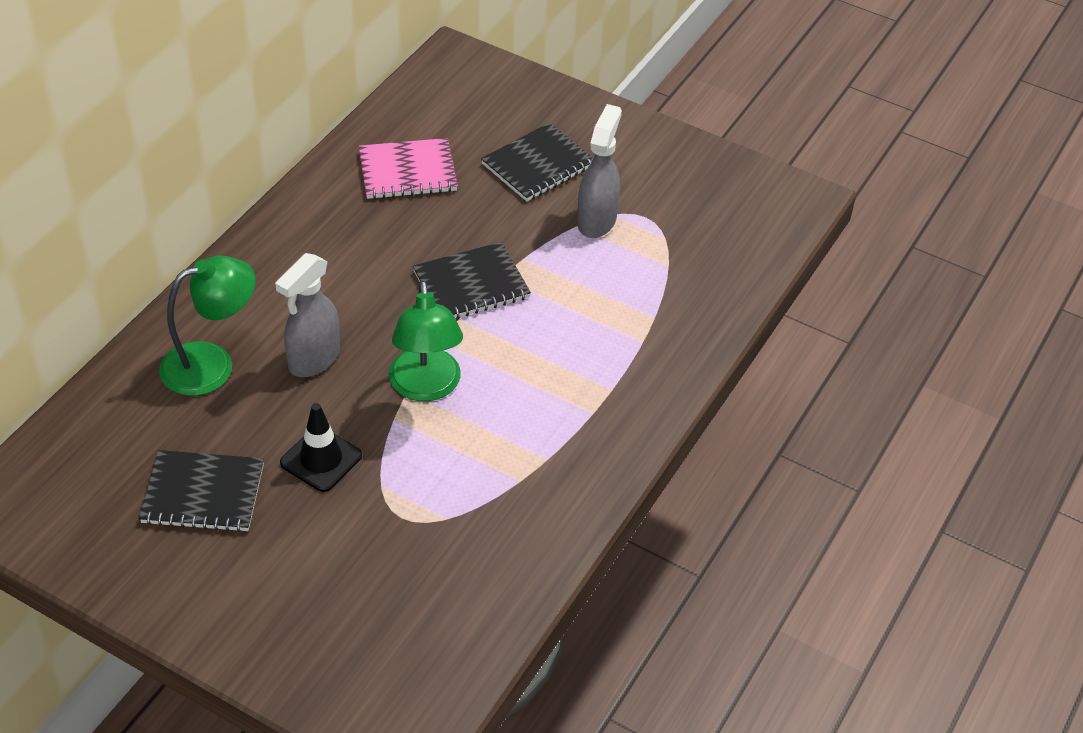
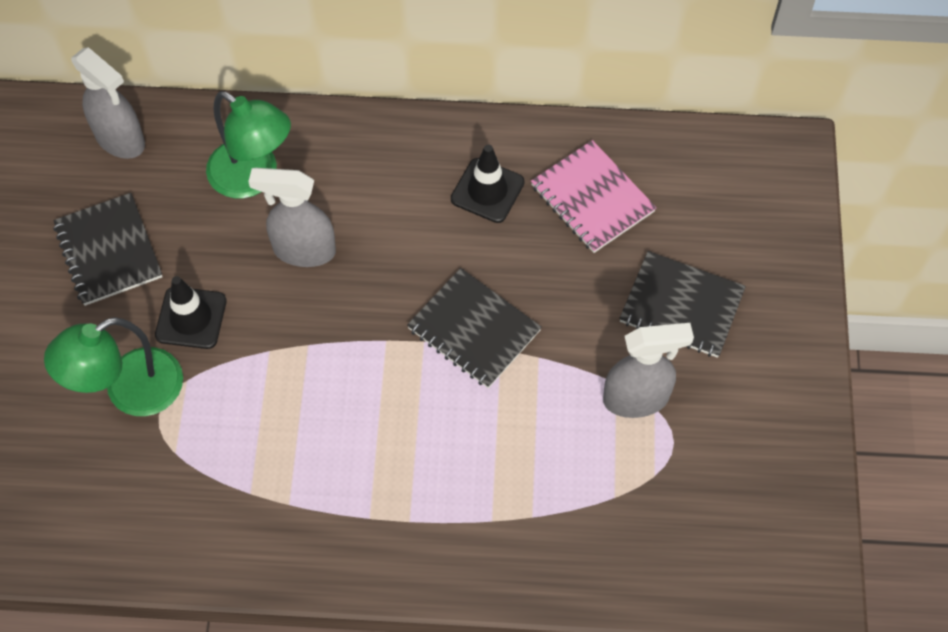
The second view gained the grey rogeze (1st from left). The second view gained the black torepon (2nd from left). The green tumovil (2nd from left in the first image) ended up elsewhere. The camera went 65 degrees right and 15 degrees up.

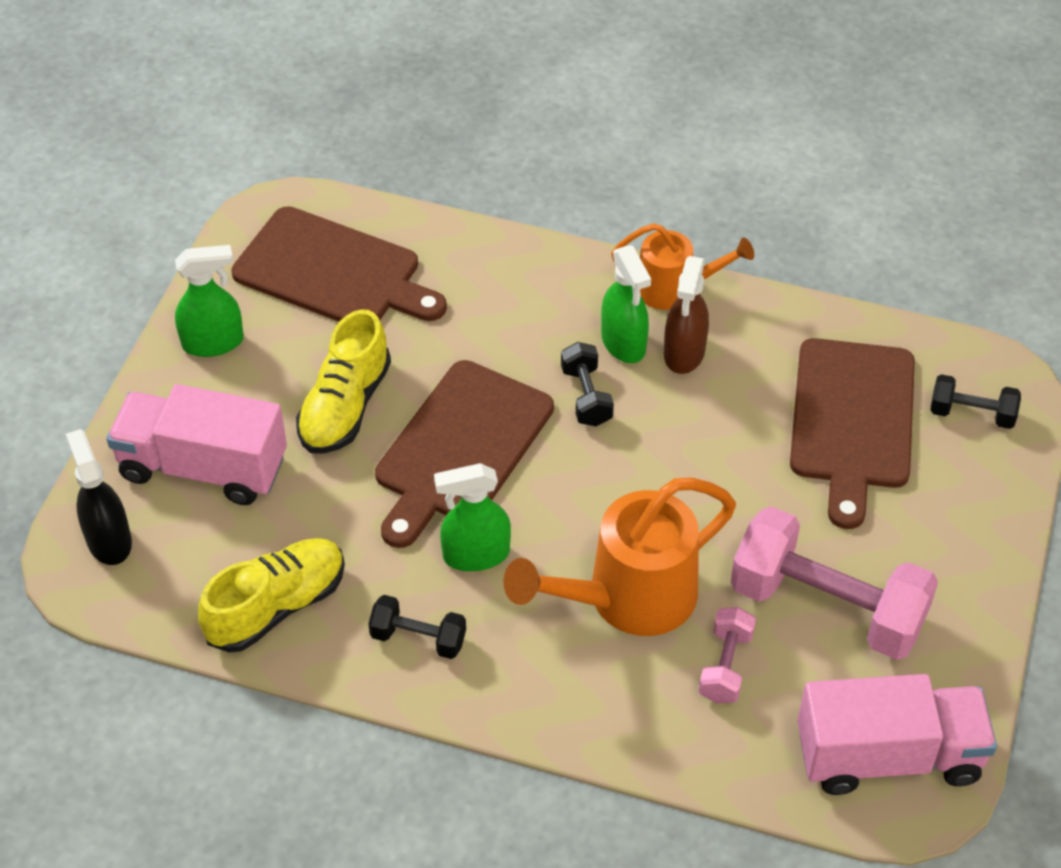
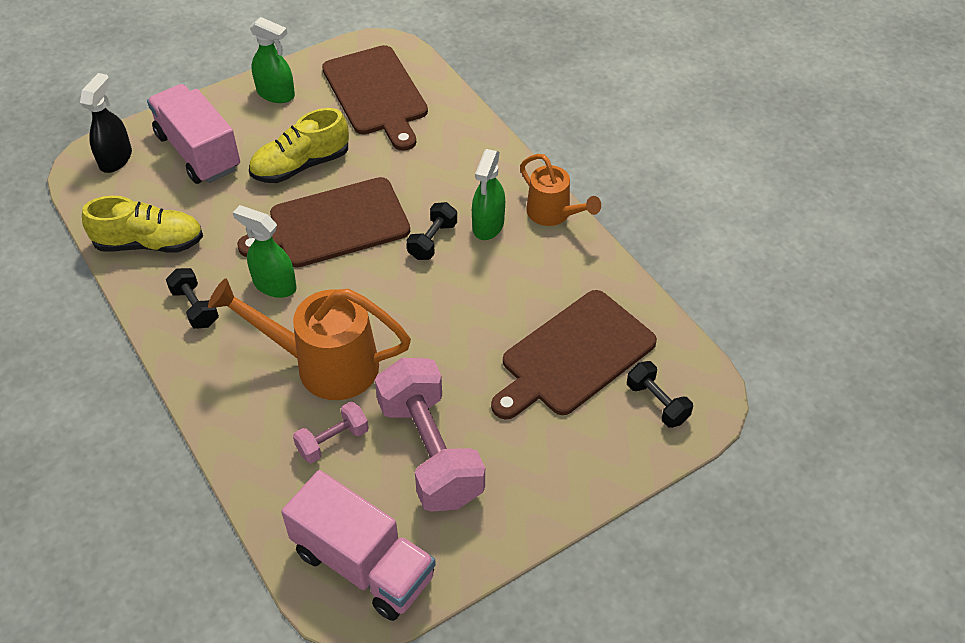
The second view lost the brown rogeze. The camera went 40 degrees right and 0 degrees up.

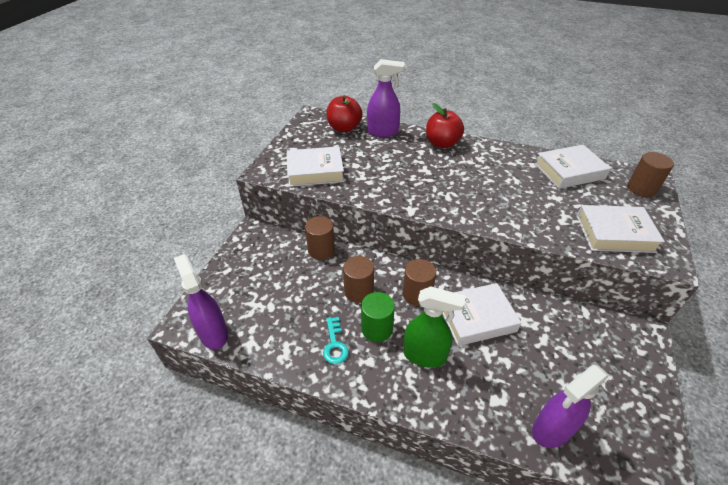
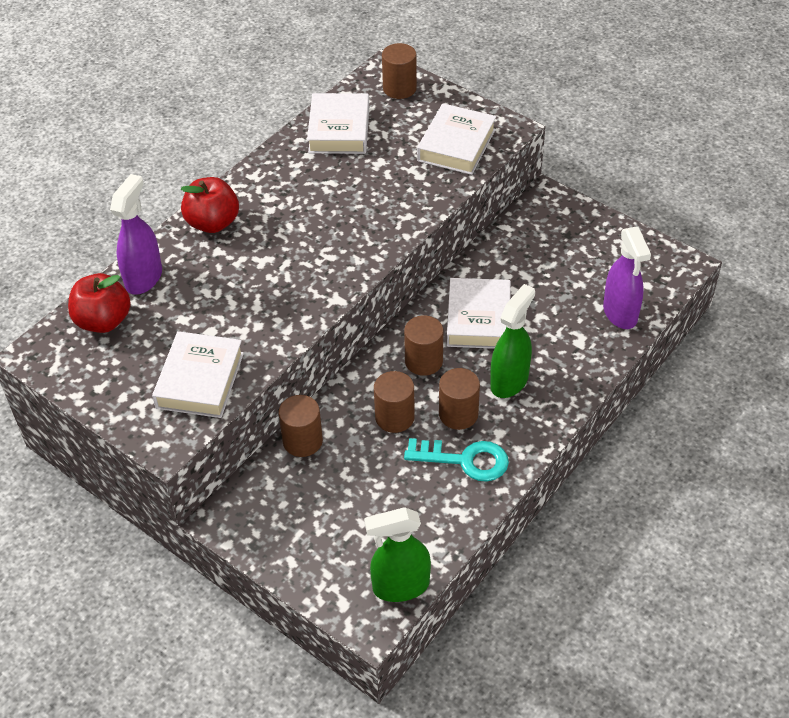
What was the purple rogeze (1st from left) turned into the green rogeze (1st from left). What was the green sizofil turned into the brown sizofil (5th from left). The size of the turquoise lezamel changed by a factor of 1.54. The camera went 70 degrees left and 5 degrees up.

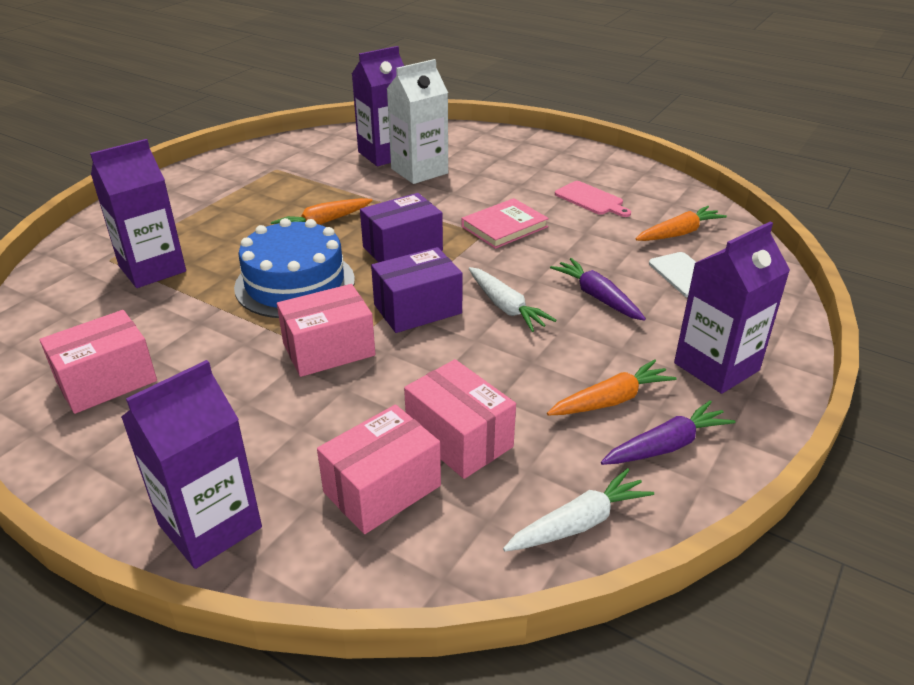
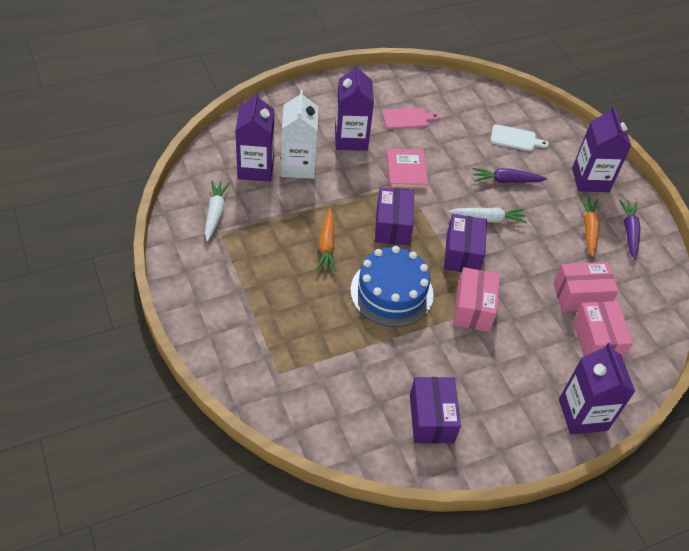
The second view lost the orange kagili (3rd from left). The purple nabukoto (1st from left in the first image) ended up elsewhere. The white kagili (2nd from left in the first image) ended up elsewhere. What was the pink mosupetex (1st from left) turned into the purple mosupetex (2nd from left). The camera went 60 degrees left and 15 degrees up.

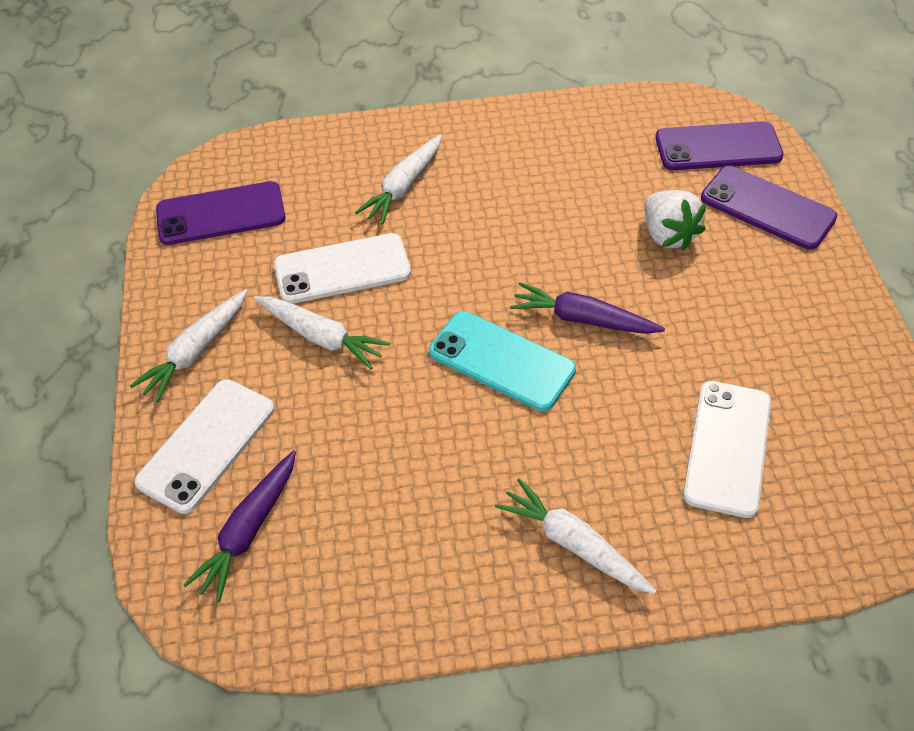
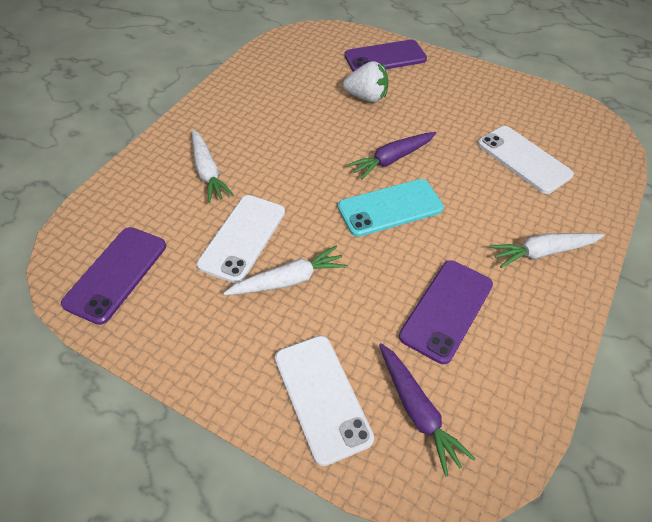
The second view lost the white kagili (1st from left). The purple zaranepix (2nd from left in the first image) ended up elsewhere. The camera went 55 degrees left and 0 degrees up.

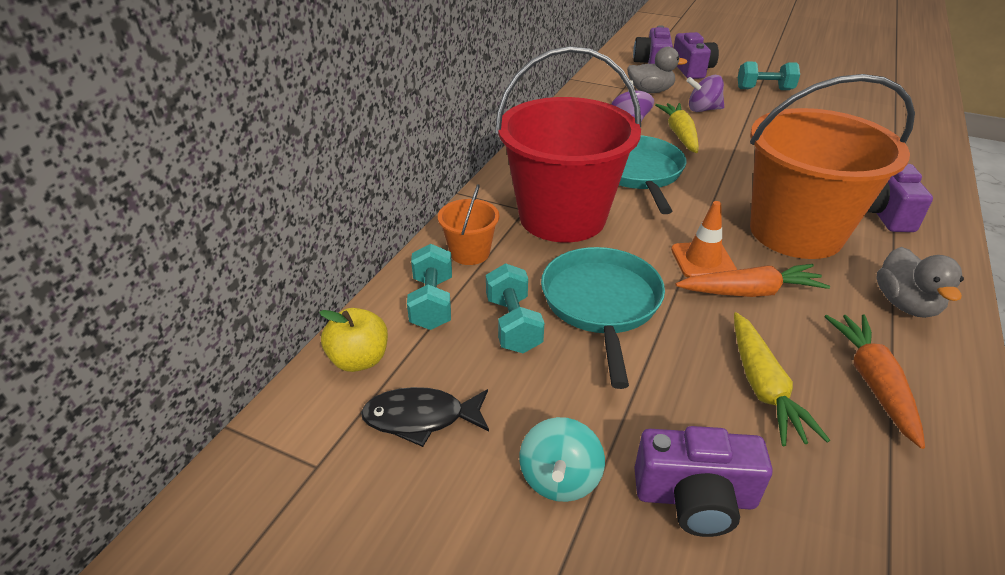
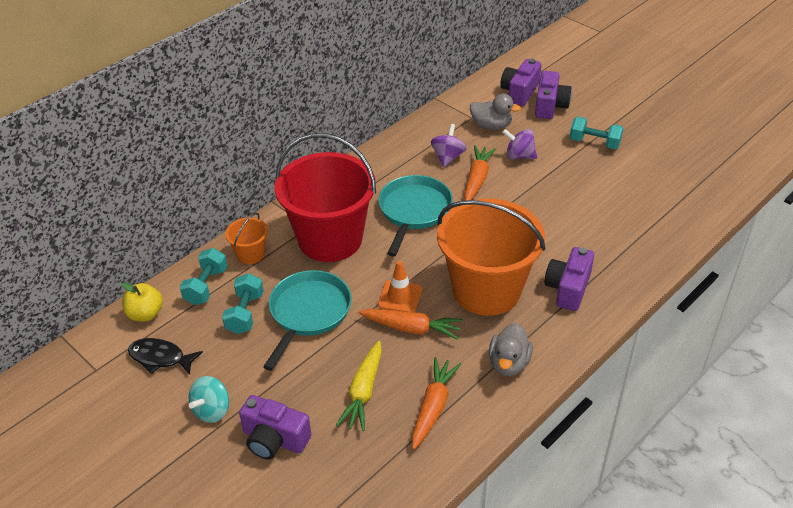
What was the yellow kagili (1st from left) turned into the orange kagili (3rd from left). The camera went 20 degrees right and 5 degrees up.

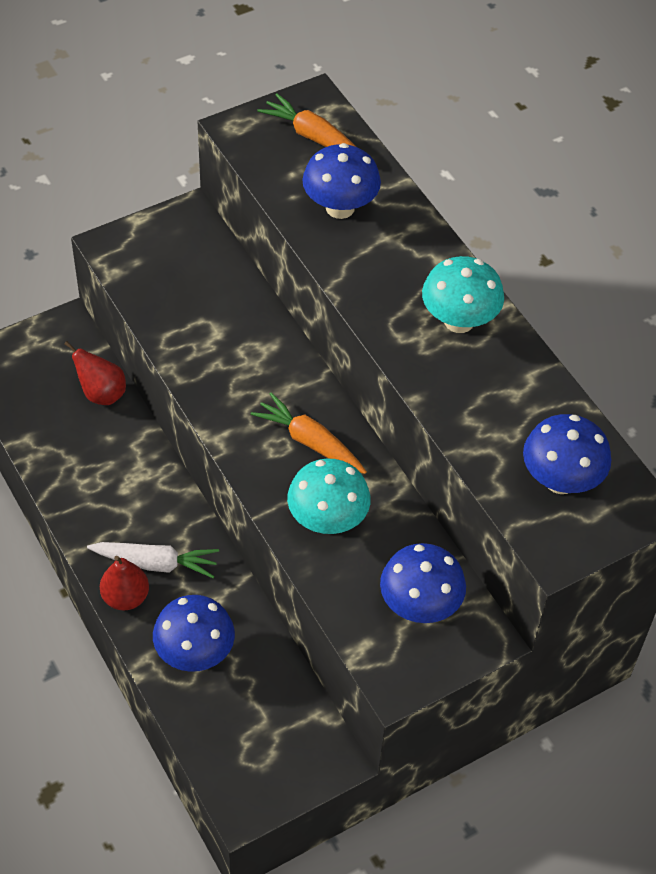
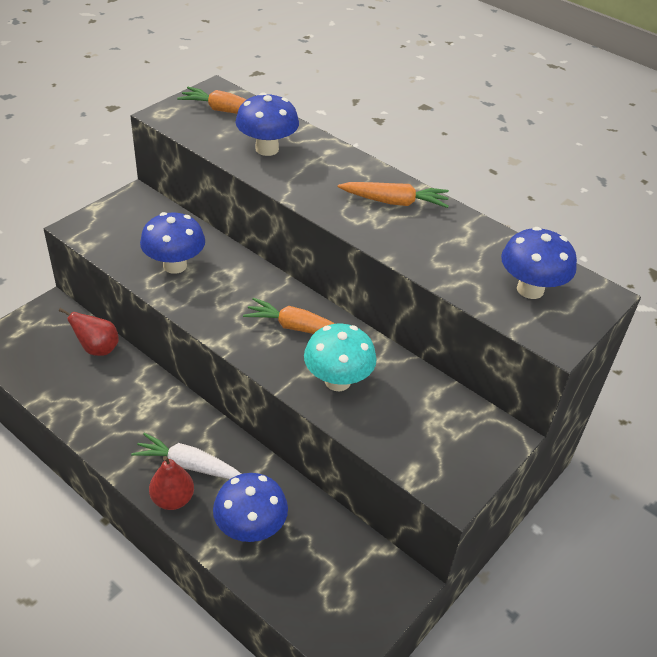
The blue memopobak (3rd from left in the first image) ended up elsewhere. Where the turquoise memopobak (2nd from left) stood, the orange kagili (3rd from left) came to stand. The white kagili ended up facing another way, 150 degrees counterclockwise from before. The camera went 20 degrees left and 10 degrees down.

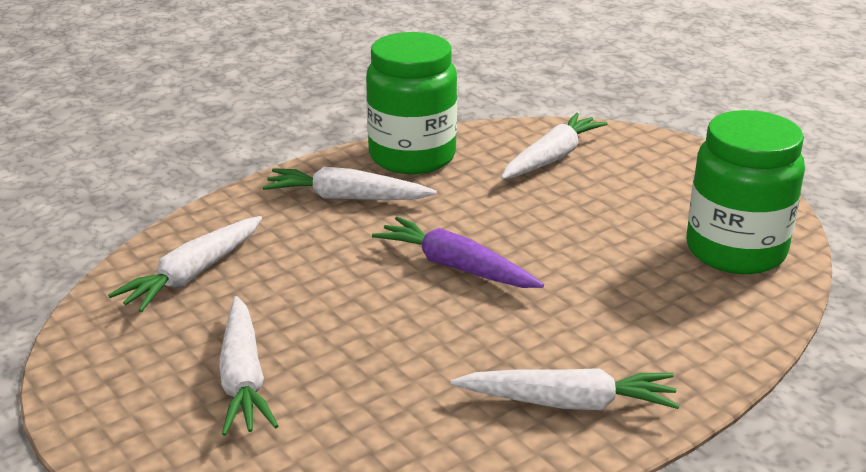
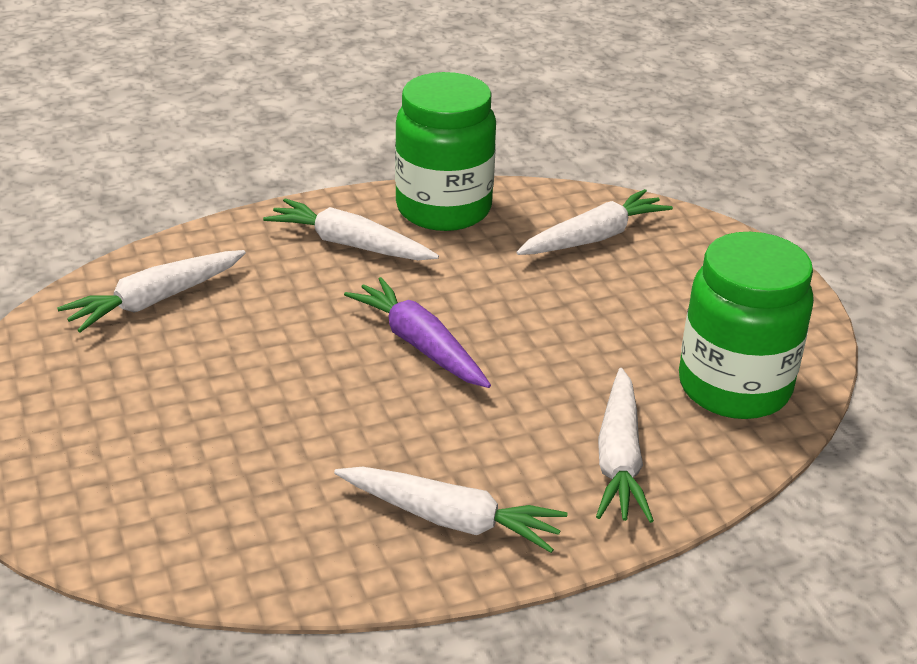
The white kagili (2nd from left in the first image) ended up elsewhere. The camera went 15 degrees right and 5 degrees up.

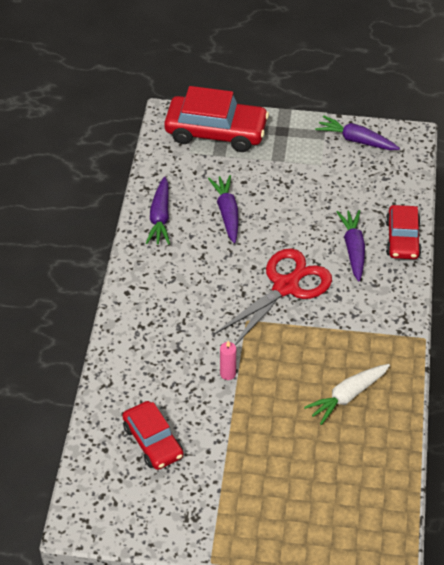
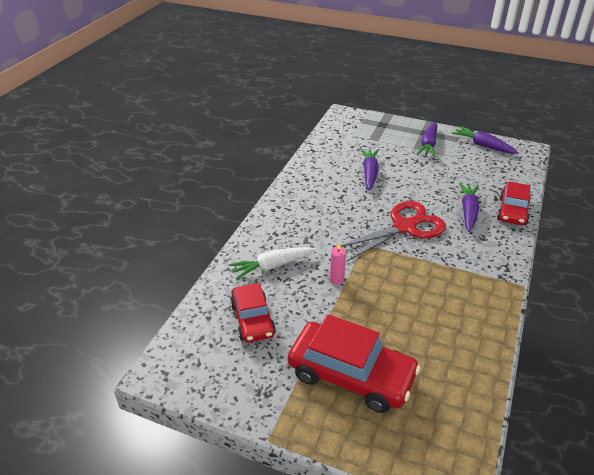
The purple kagili (1st from left in the first image) ended up elsewhere. The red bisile (2nd from left) ended up elsewhere. The white kagili ended up elsewhere. The camera went 15 degrees right and 10 degrees down.

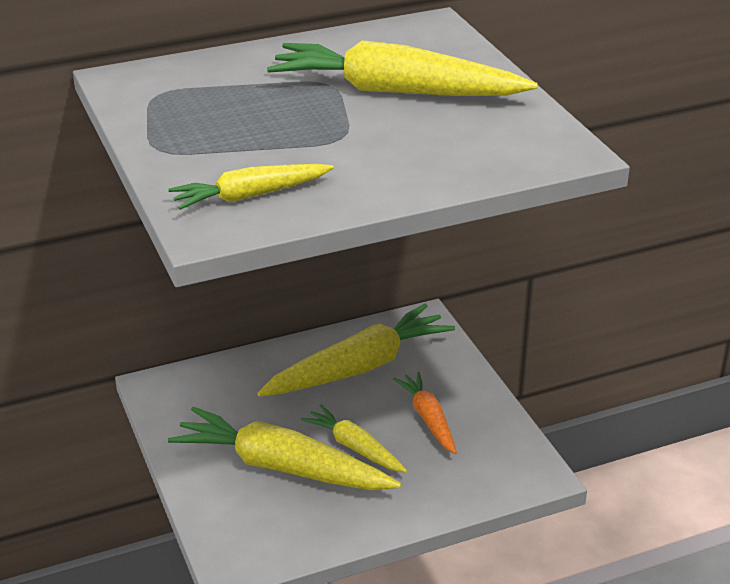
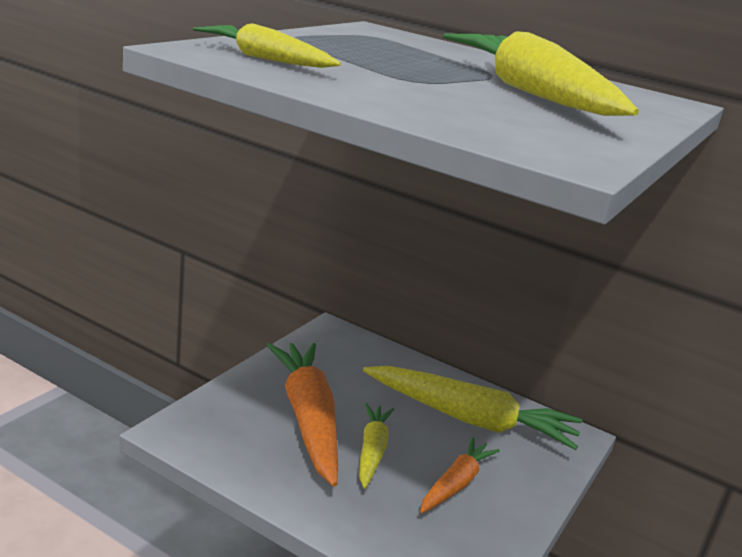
What was the yellow kagili (2nd from left) turned into the orange kagili (1st from left). The camera went 50 degrees right and 10 degrees down.

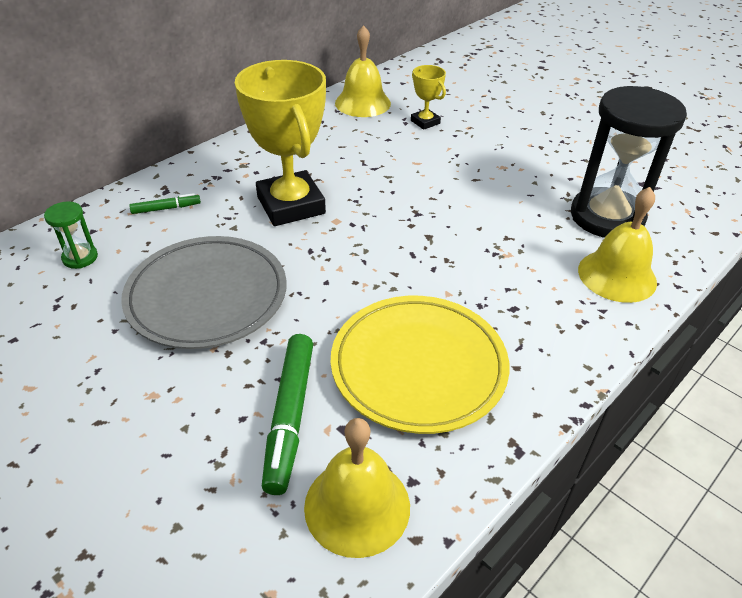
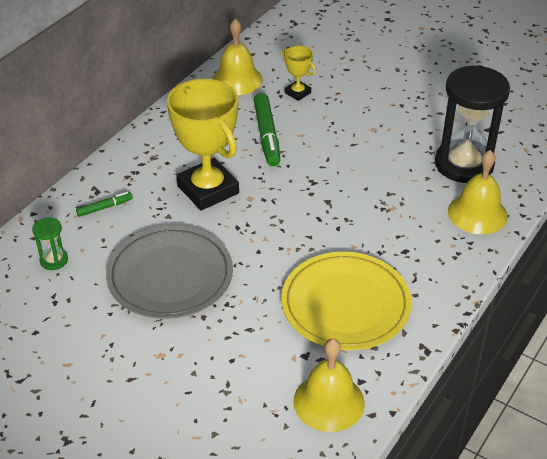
The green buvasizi (2nd from left) ended up elsewhere. The camera went 10 degrees left and 0 degrees up.

